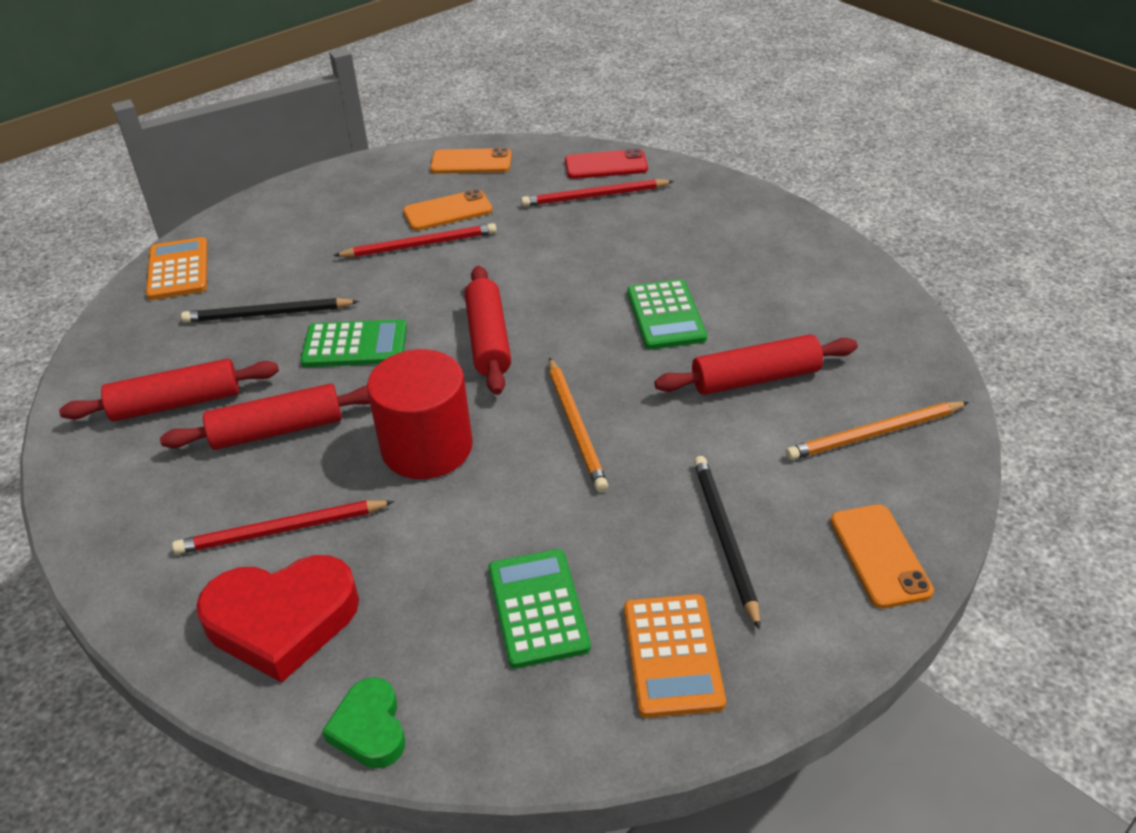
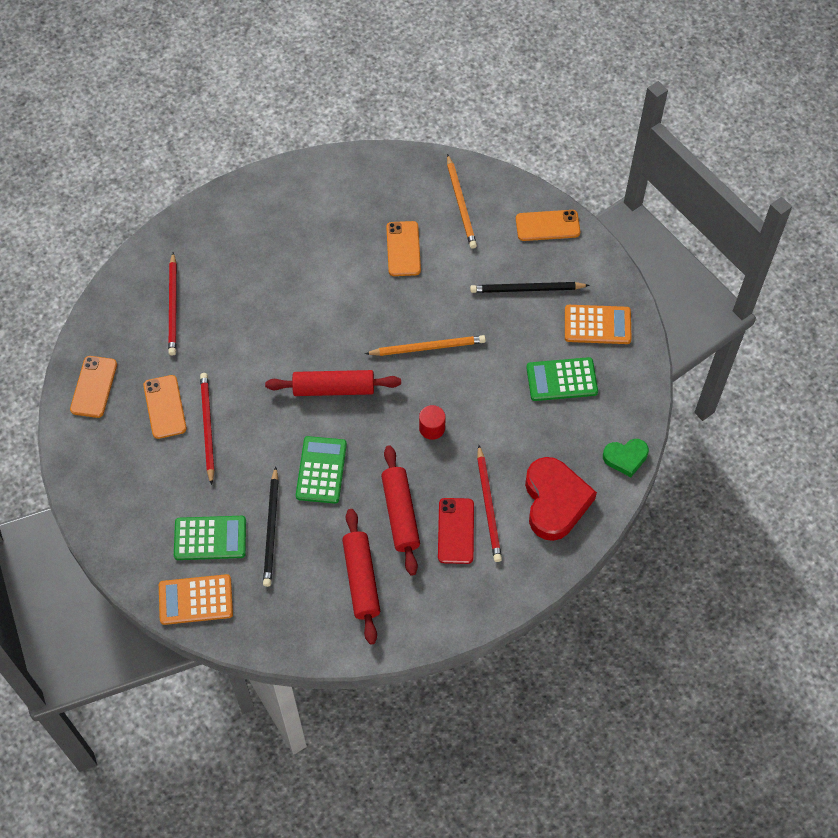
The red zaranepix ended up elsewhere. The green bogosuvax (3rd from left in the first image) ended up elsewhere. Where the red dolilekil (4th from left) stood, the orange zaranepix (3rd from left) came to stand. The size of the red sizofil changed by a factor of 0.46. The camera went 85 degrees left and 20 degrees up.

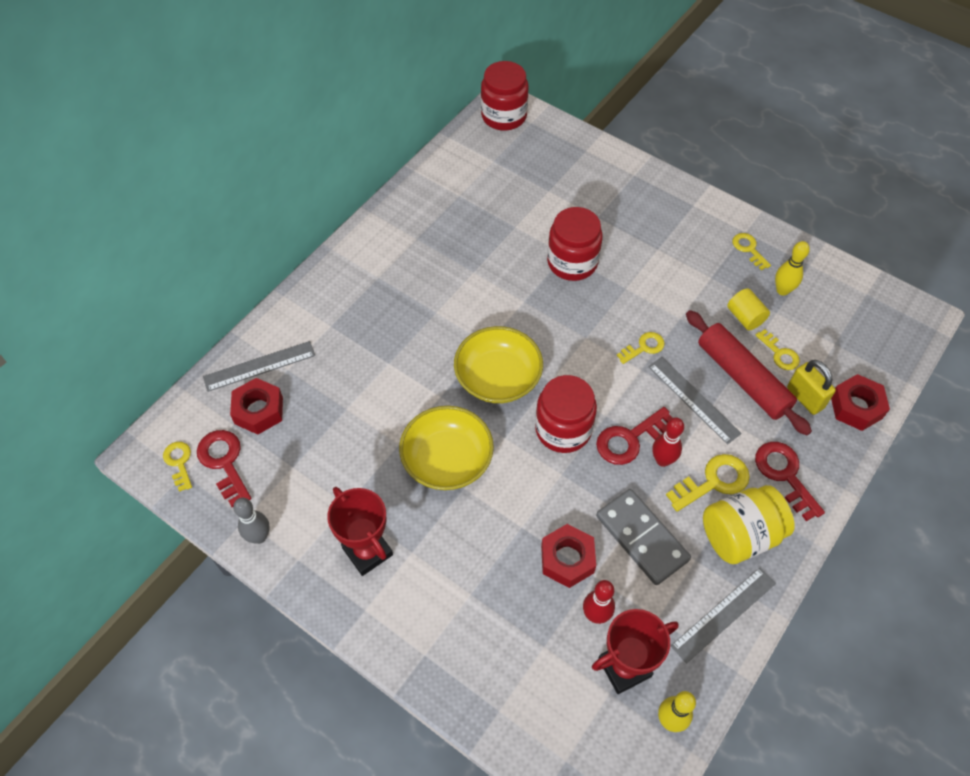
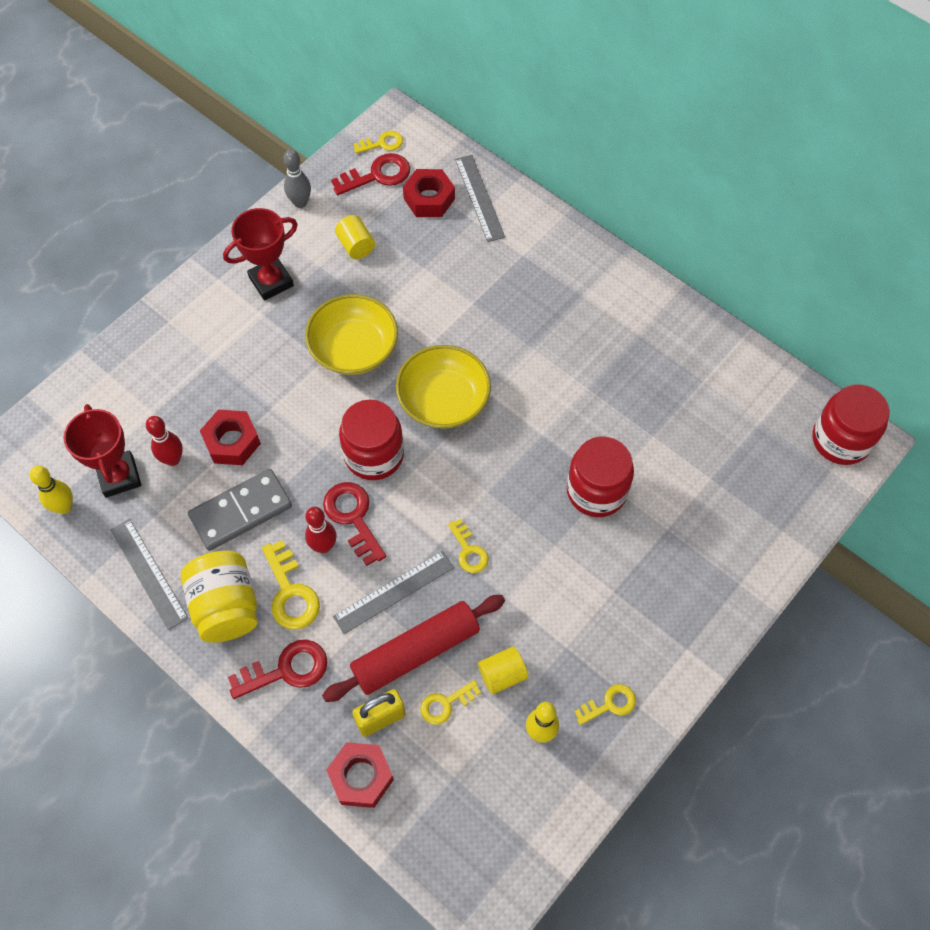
The second view gained the yellow sizofil (1st from left). The camera went 95 degrees right and 5 degrees up.

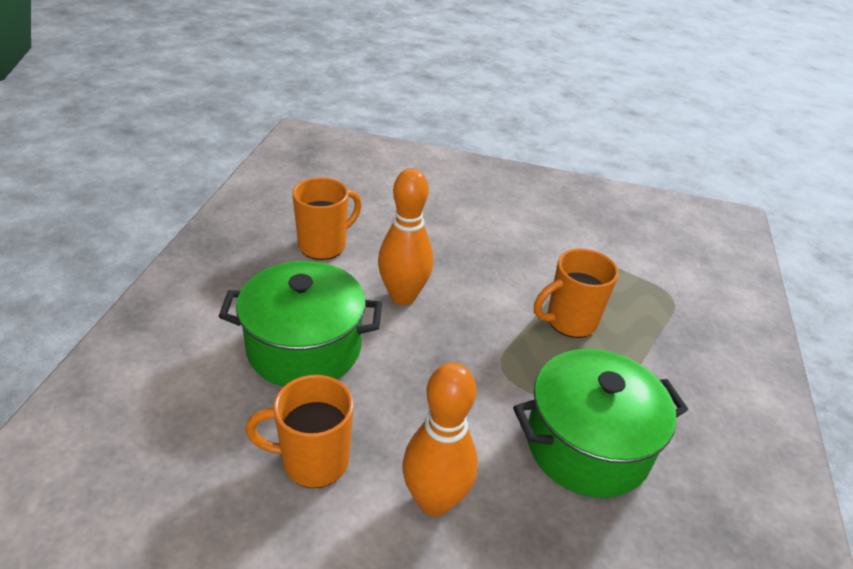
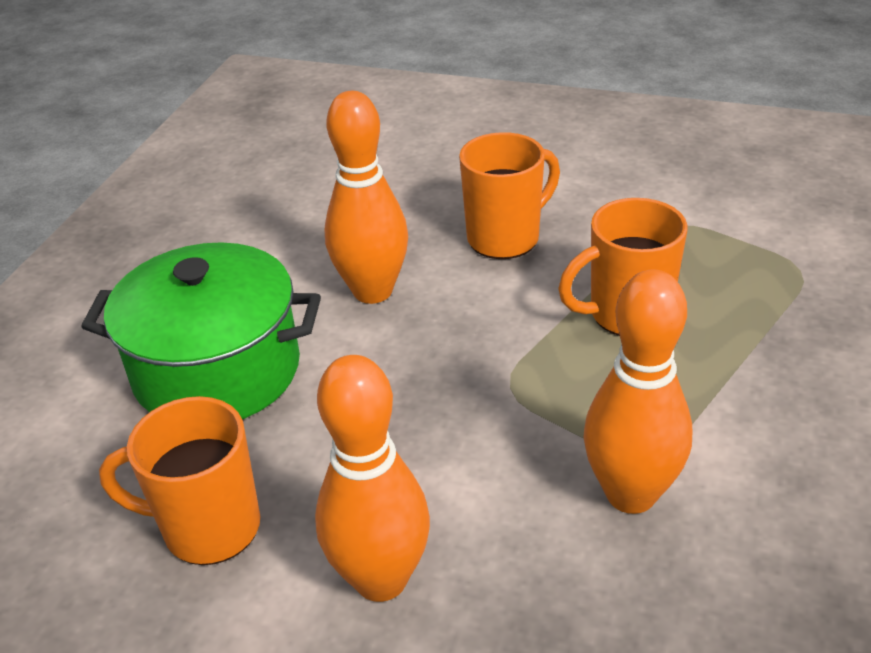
The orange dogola (2nd from left) ended up elsewhere. Where the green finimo (2nd from left) stood, the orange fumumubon (3rd from left) came to stand. The camera went 10 degrees right and 0 degrees up.

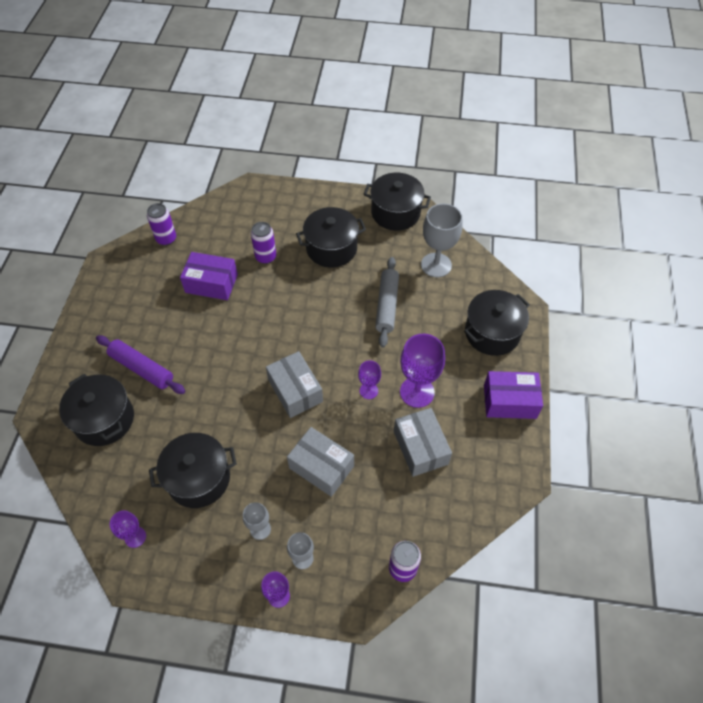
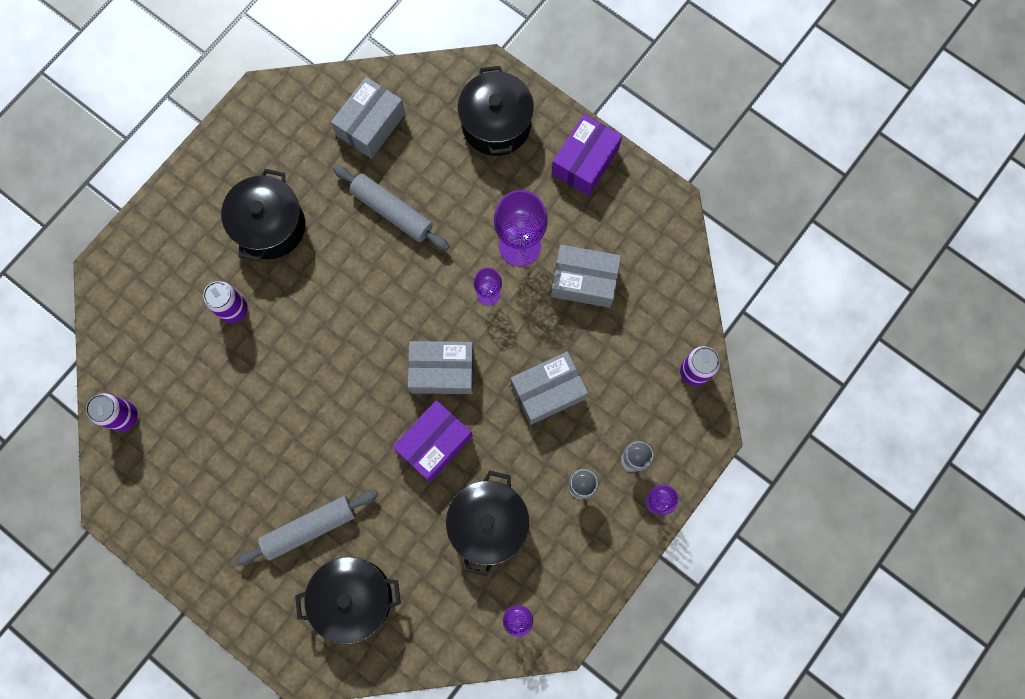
The second view lost the black finimo (4th from left). The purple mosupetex (1st from left) ended up elsewhere. Where the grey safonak (3rd from left) stood, the grey mosupetex (1st from left) came to stand. What was the purple dolilekil turned into the grey dolilekil (1st from left). The camera went 60 degrees left and 20 degrees up.

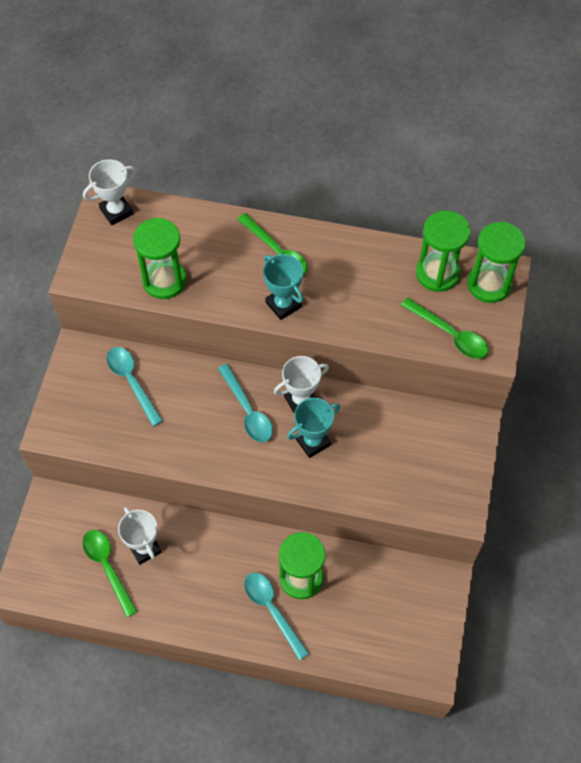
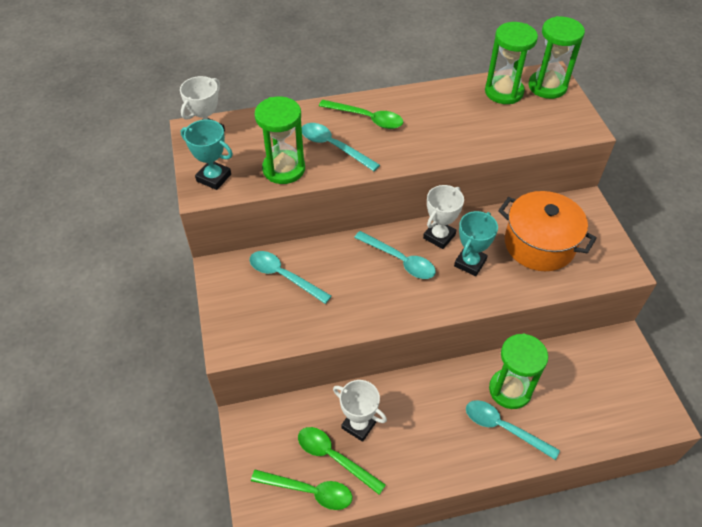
The second view gained the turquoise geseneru (2nd from left). The second view gained the orange finimo. The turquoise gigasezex (1st from left) ended up elsewhere. The green geseneru (3rd from left in the first image) ended up elsewhere. The camera went 25 degrees left and 10 degrees down.

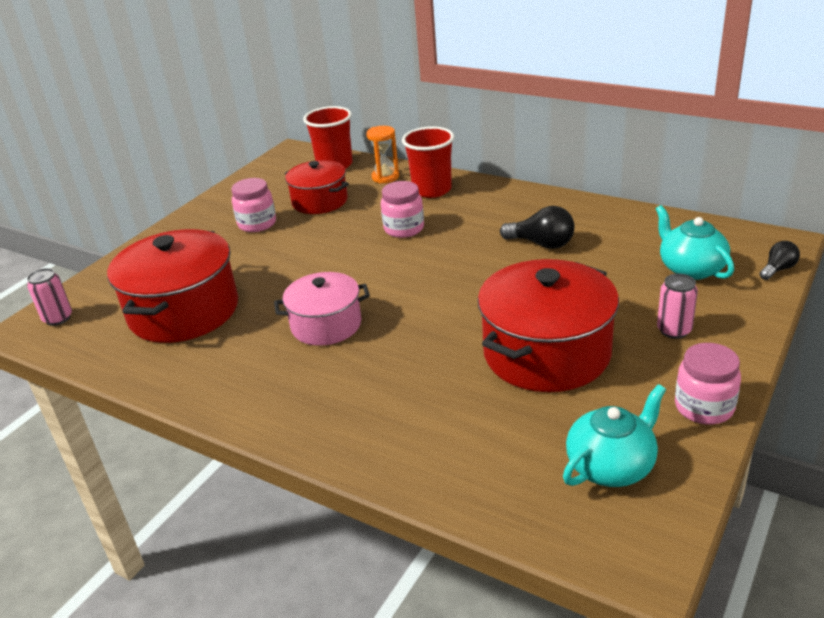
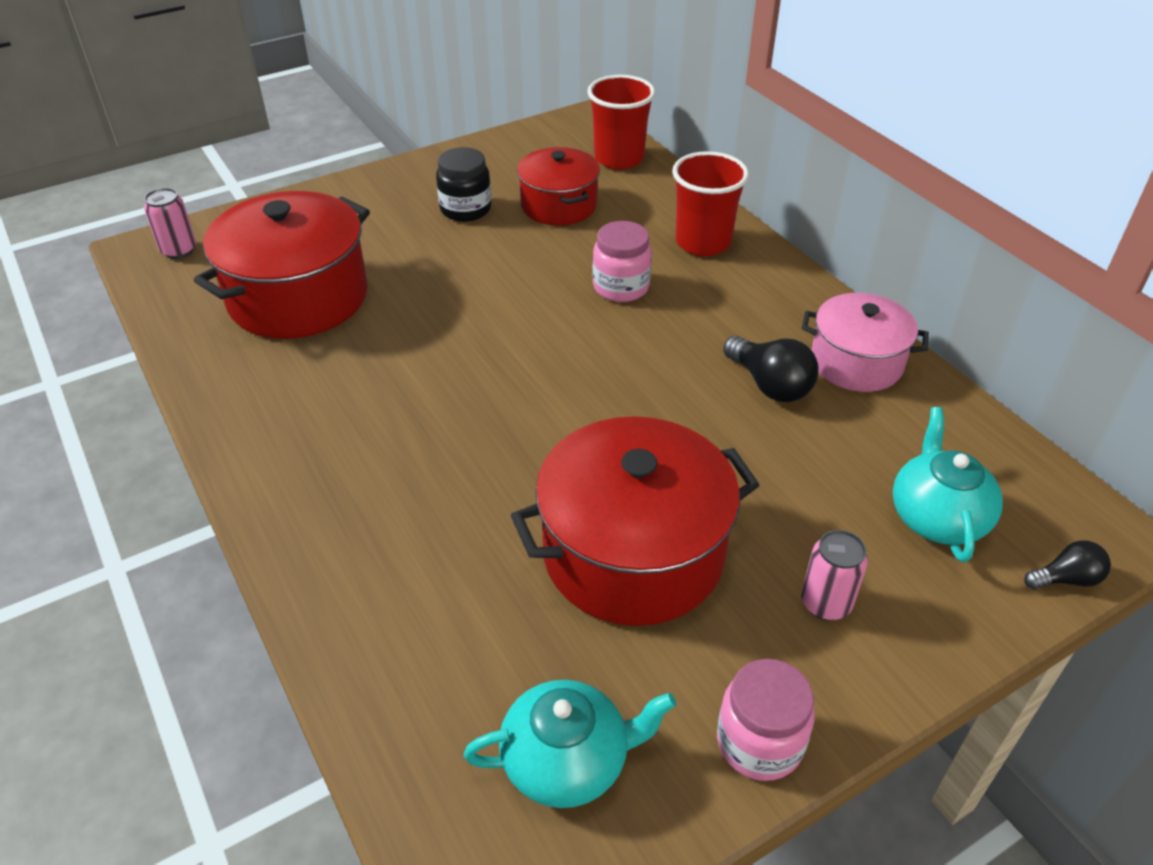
The second view lost the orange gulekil. The pink finimo ended up elsewhere. What was the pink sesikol (1st from left) turned into the black sesikol. The camera went 25 degrees right and 10 degrees up.

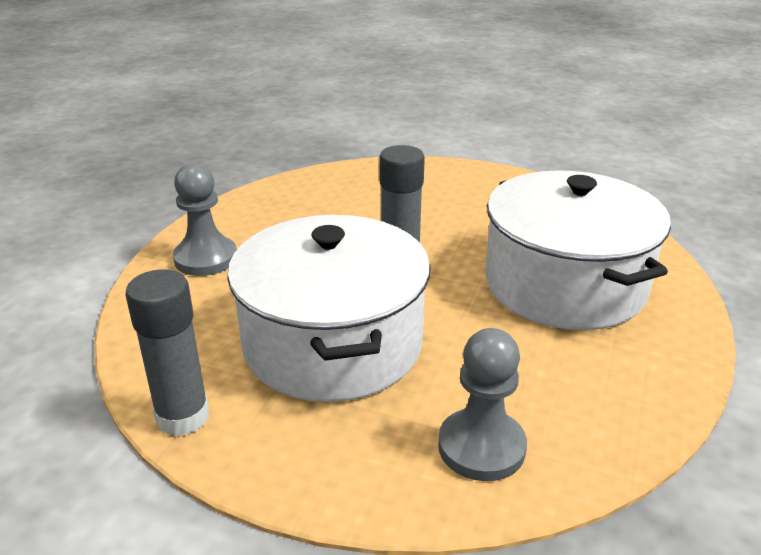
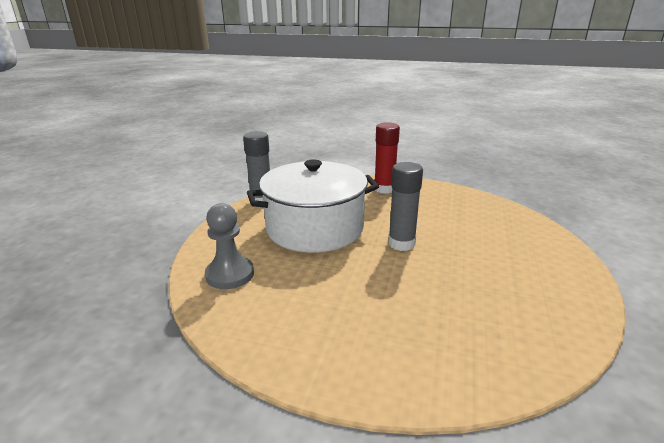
The second view lost the white finimo (2nd from left). Where the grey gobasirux (1st from left) stood, the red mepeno came to stand. The camera went 85 degrees right and 5 degrees down.

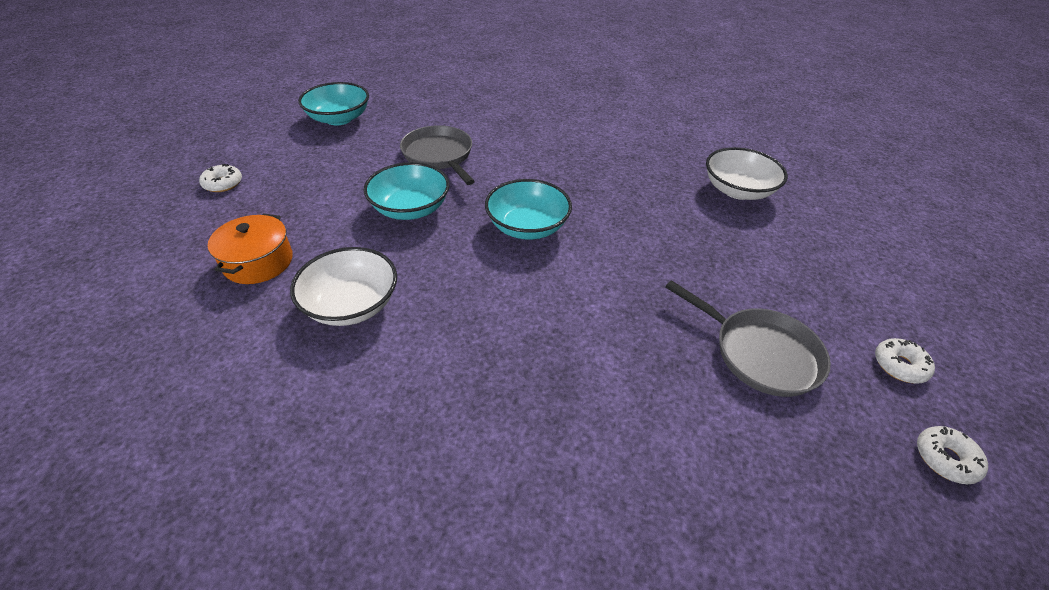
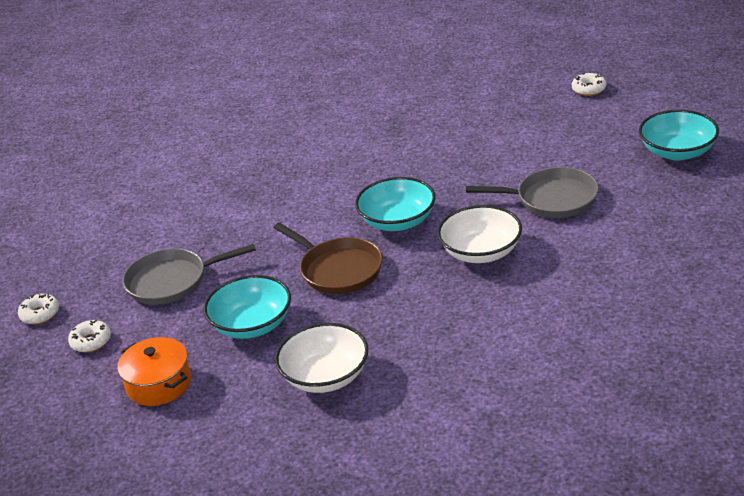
The second view gained the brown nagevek. The orange finimo ended up elsewhere. The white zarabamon (1st from left in the first image) ended up elsewhere. The turquoise zarabamon (2nd from left in the first image) ended up elsewhere. The camera went 130 degrees right and 10 degrees down.

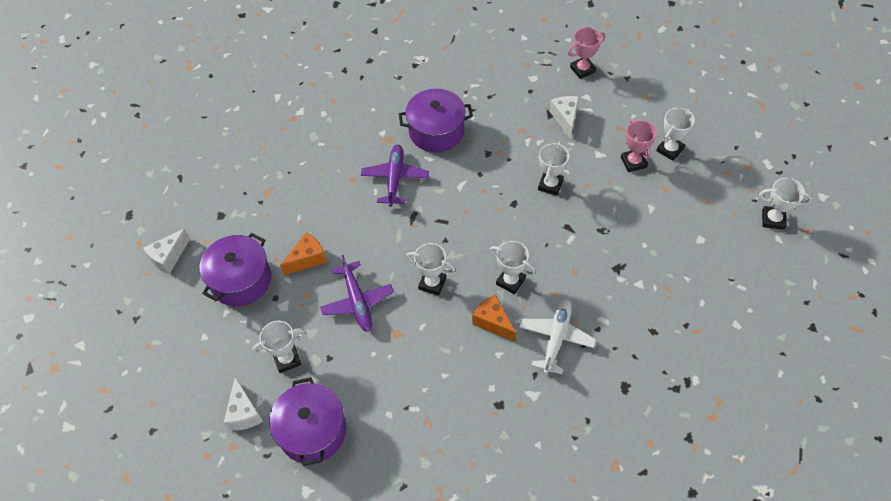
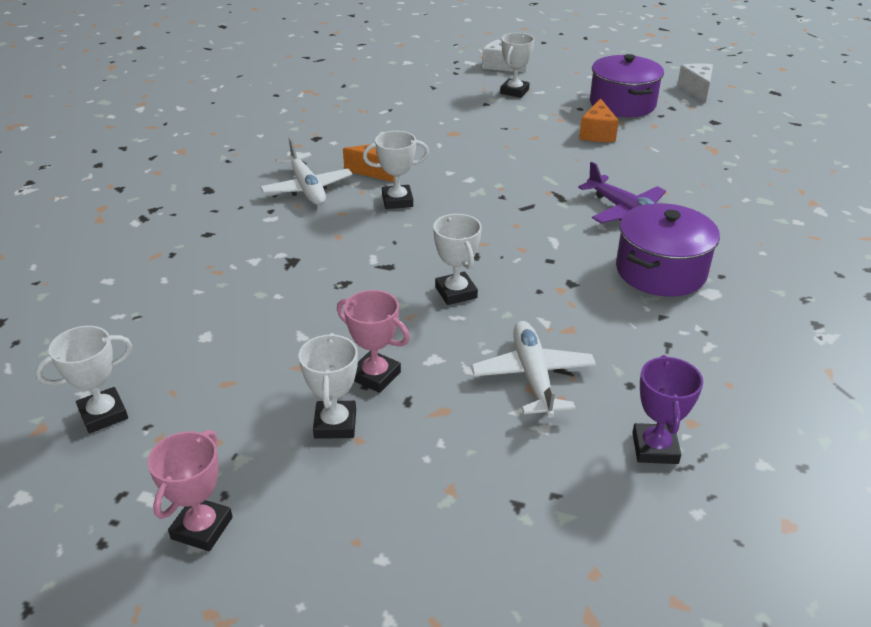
The second view lost the purple finimo (2nd from left). The second view lost the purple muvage (1st from left). The second view lost the white gigasezex (2nd from left). The second view gained the purple gigasezex. The pink gigasezex (1st from left) ended up elsewhere. Where the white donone (3rd from left) stood, the white muvage (2nd from left) came to stand. The camera went 135 degrees right and 20 degrees down.

